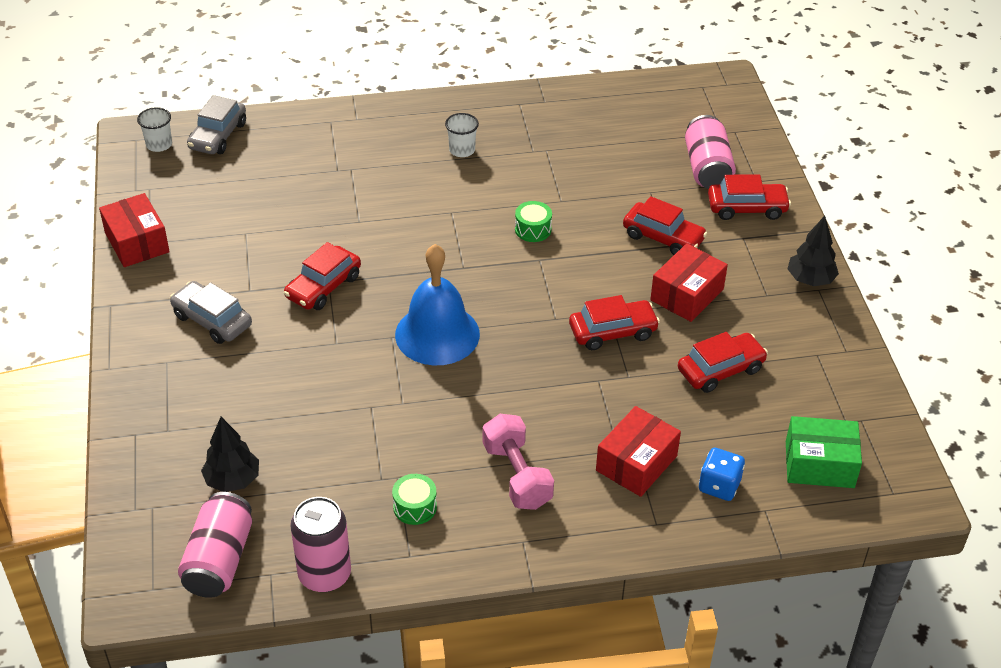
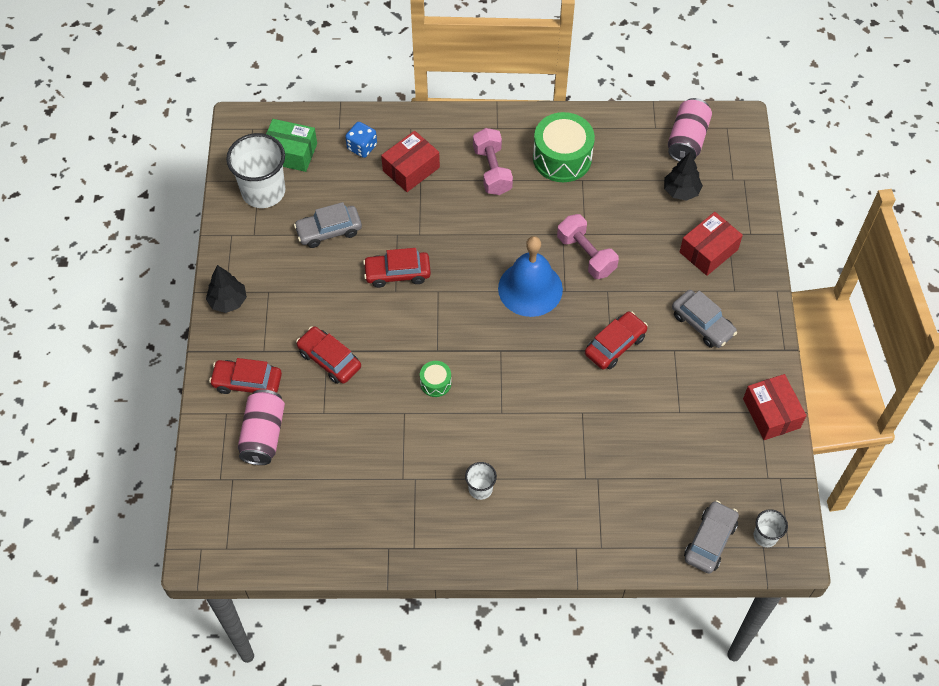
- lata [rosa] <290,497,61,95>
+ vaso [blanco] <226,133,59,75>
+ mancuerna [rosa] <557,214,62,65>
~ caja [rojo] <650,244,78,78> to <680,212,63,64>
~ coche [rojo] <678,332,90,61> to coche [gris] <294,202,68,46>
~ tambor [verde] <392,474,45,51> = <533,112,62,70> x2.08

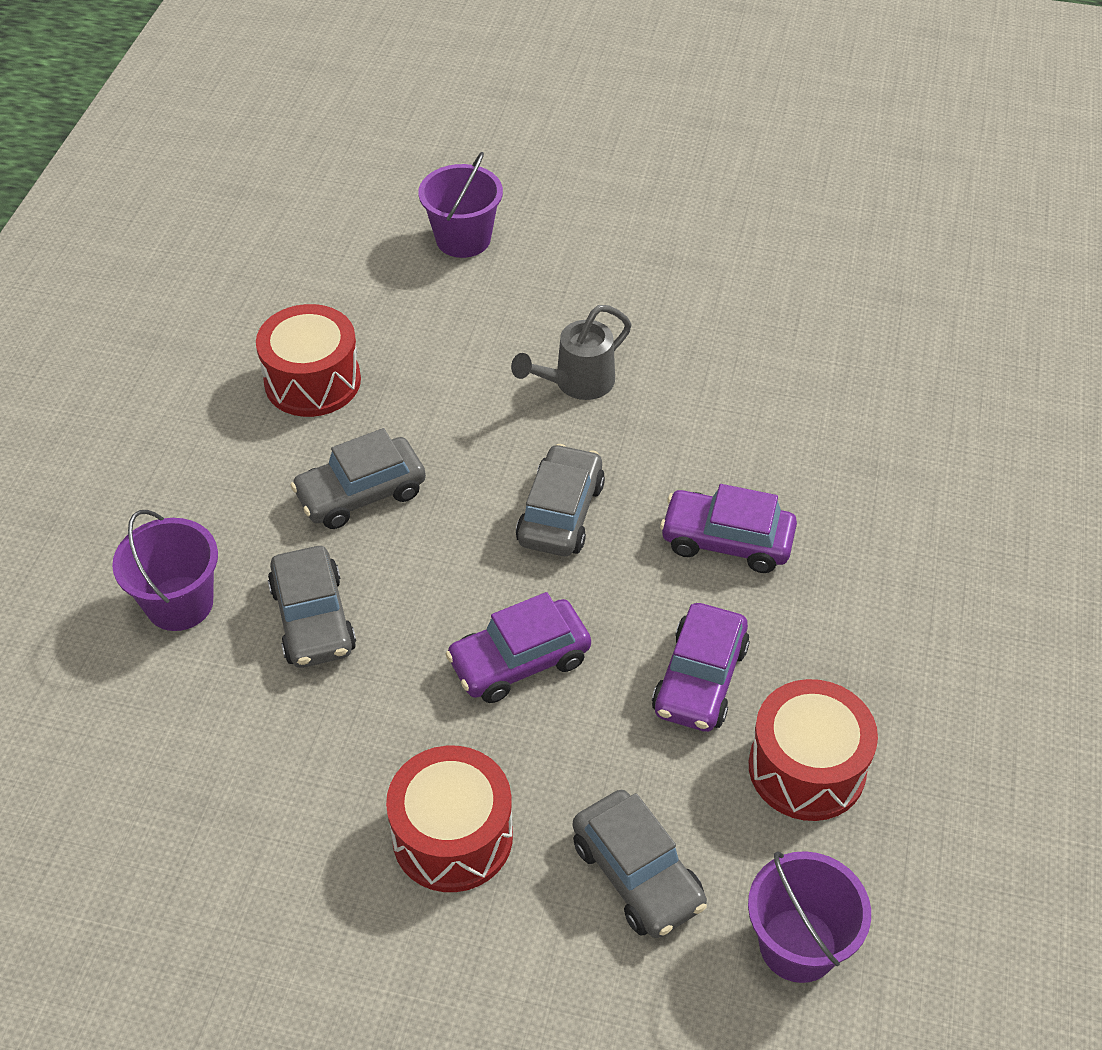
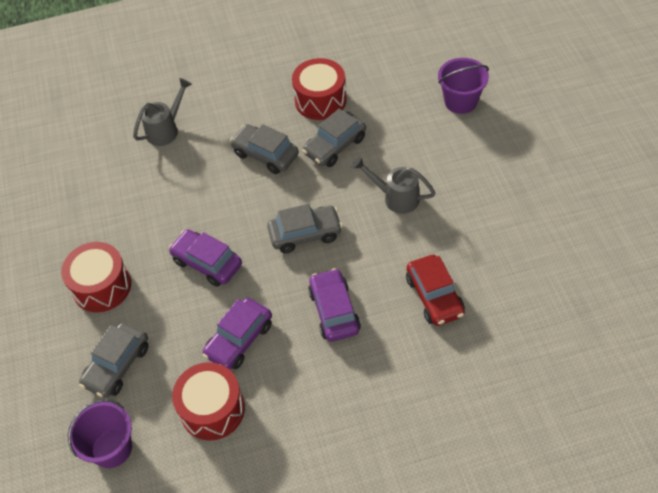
+ coche [rojo] <406,255,59,71>
~ coche [gris] <268,546,88,122> to <302,109,64,58>
~ balde [morado] <112,510,106,121> to regadera [gris] <133,78,59,68>
~ coche [morado] <652,603,98,129> = <202,298,70,72> 45 degrees counterclockwise

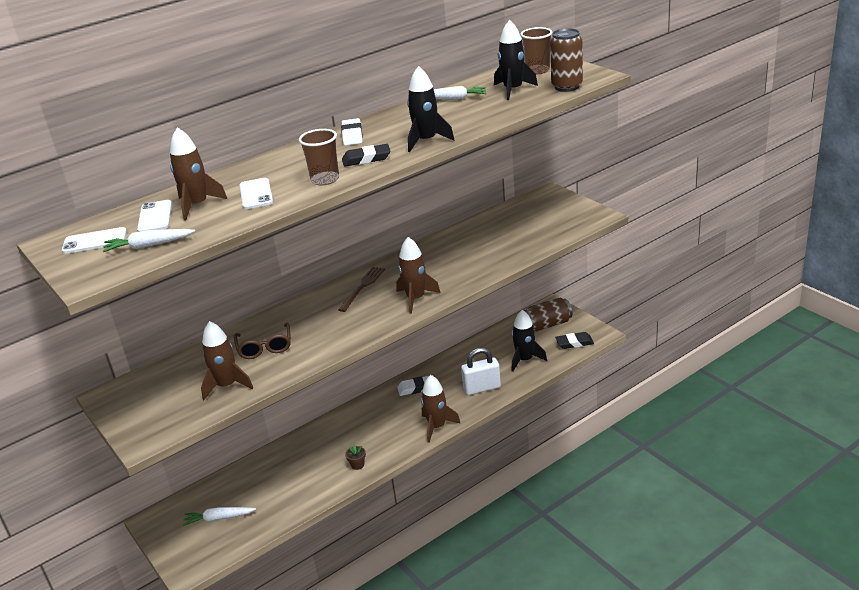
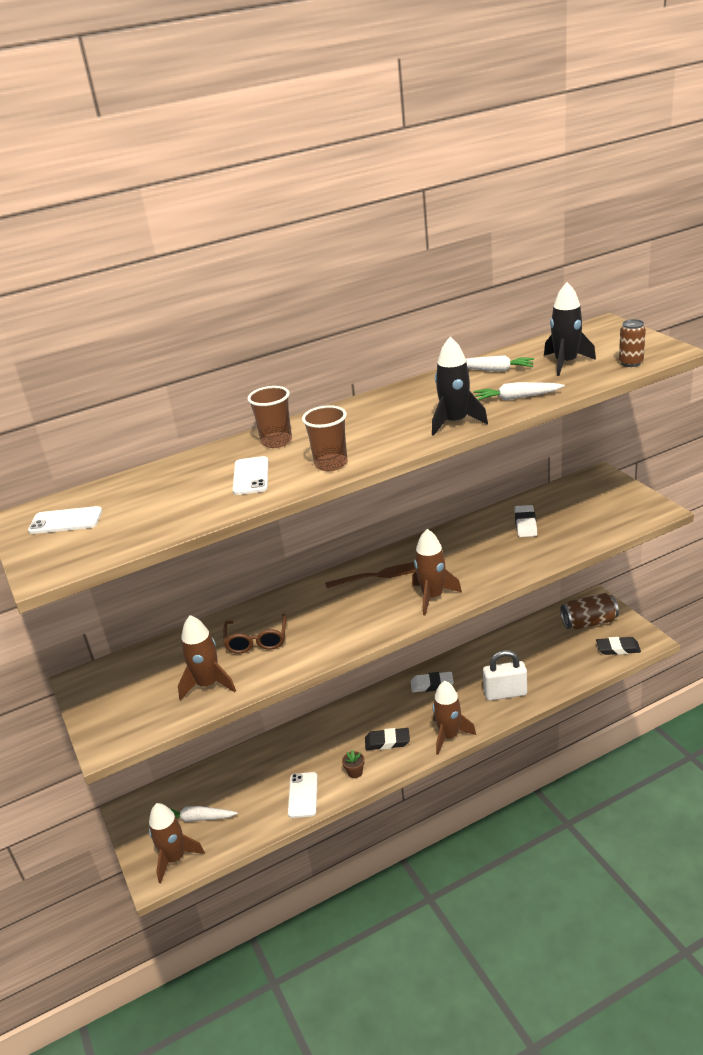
- cohete [negro] <511,310,36,62>
~ zanahoria [blanco] <103,229,92,23> to <474,382,91,18>
~ móvil [blanco] <137,200,35,32> to <288,772,30,46>
~ cohete [marrón] <170,127,58,93> to <149,803,56,81>
~ goma de borrar [blanco] <341,118,22,28> to <514,505,23,32>
~ goma de borrar [negro] <342,144,48,23> to <365,728,45,22>
~ vaso [marrón] <520,27,33,47> to <248,386,44,62>
~ tenedor [marrón] <338,267,47,45> = <325,562,91,26> 45 degrees clockwise
~ lata [marrón] <550,28,33,64> = <619,319,27,48> x0.64

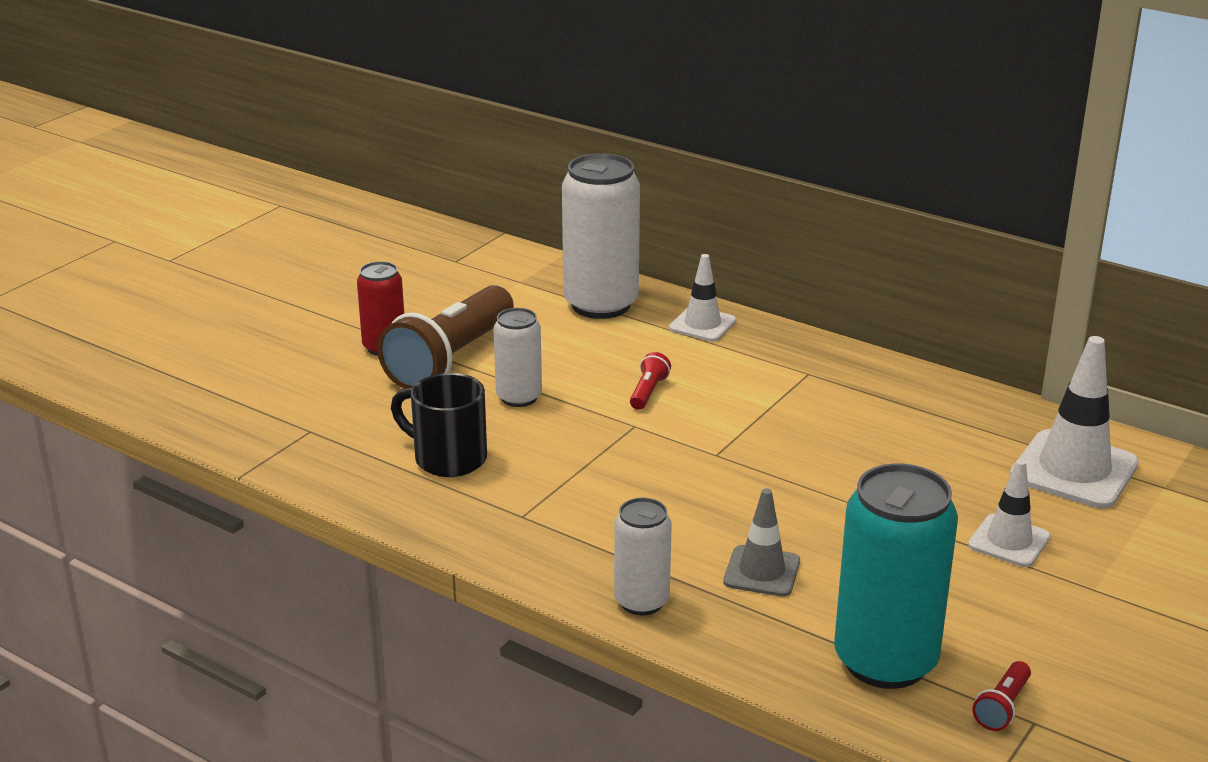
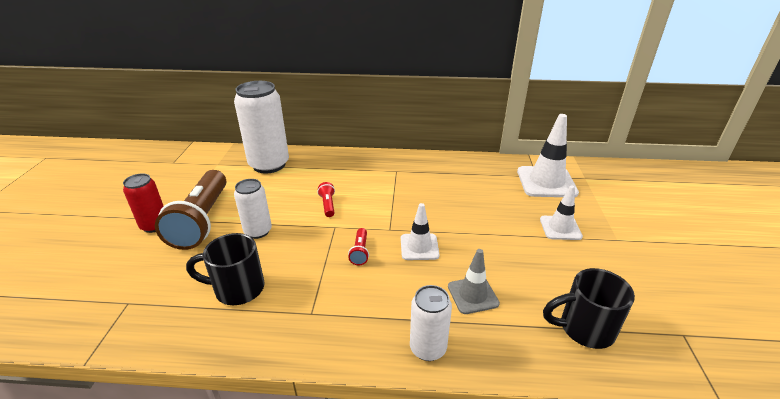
~ cono de tráfico [blanco] <669,254,67,88> to <401,203,39,57>
~ lámpara de mano [rojo] <972,661,59,70> to <348,228,21,38>
~ lata [turquesa] <834,464,124,225> to taza [negro] <543,268,92,81>

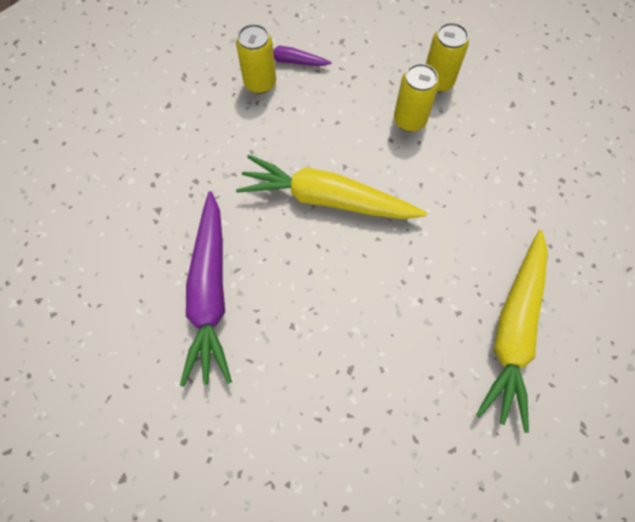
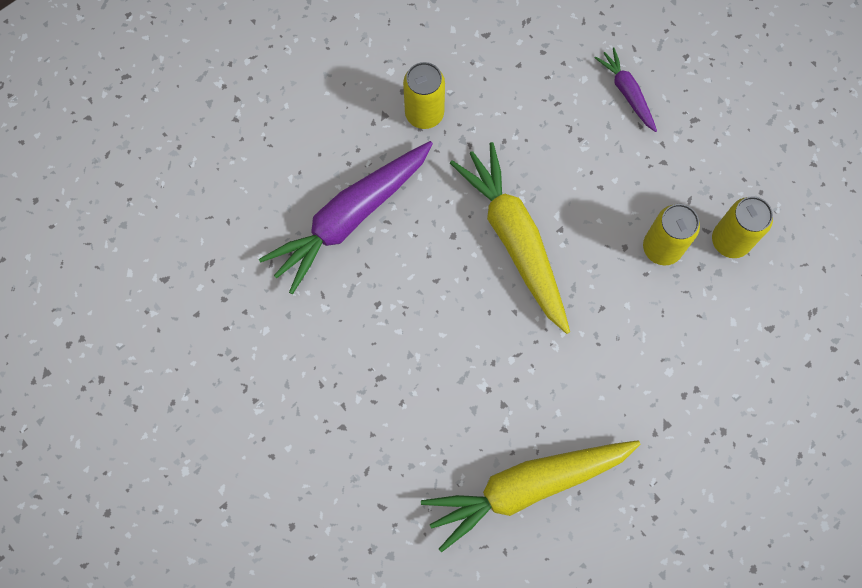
~ lata [amarillo] <236,24,40,70> to <403,62,42,67>

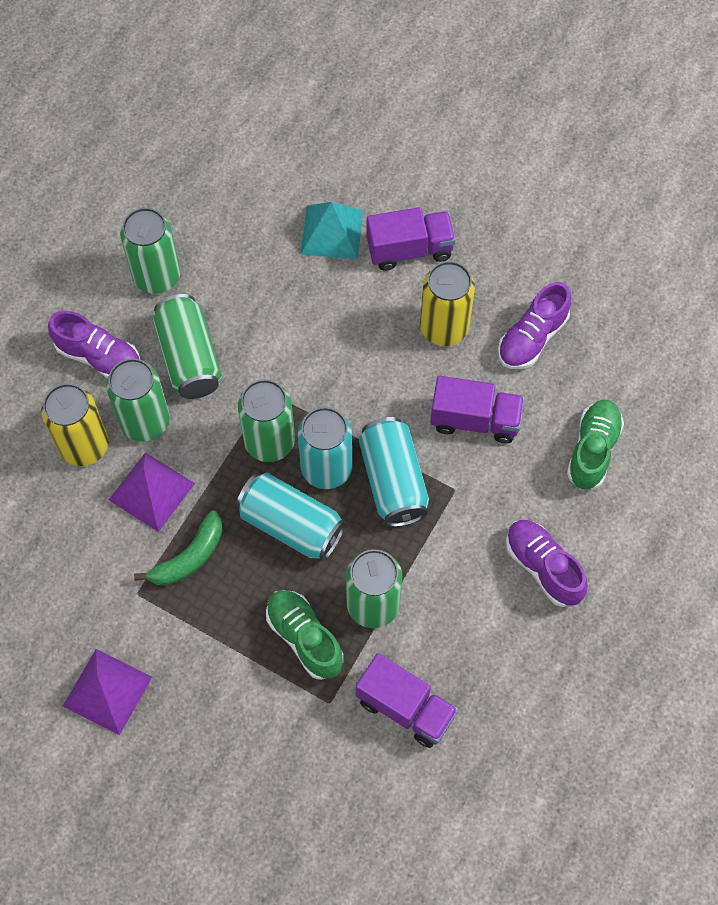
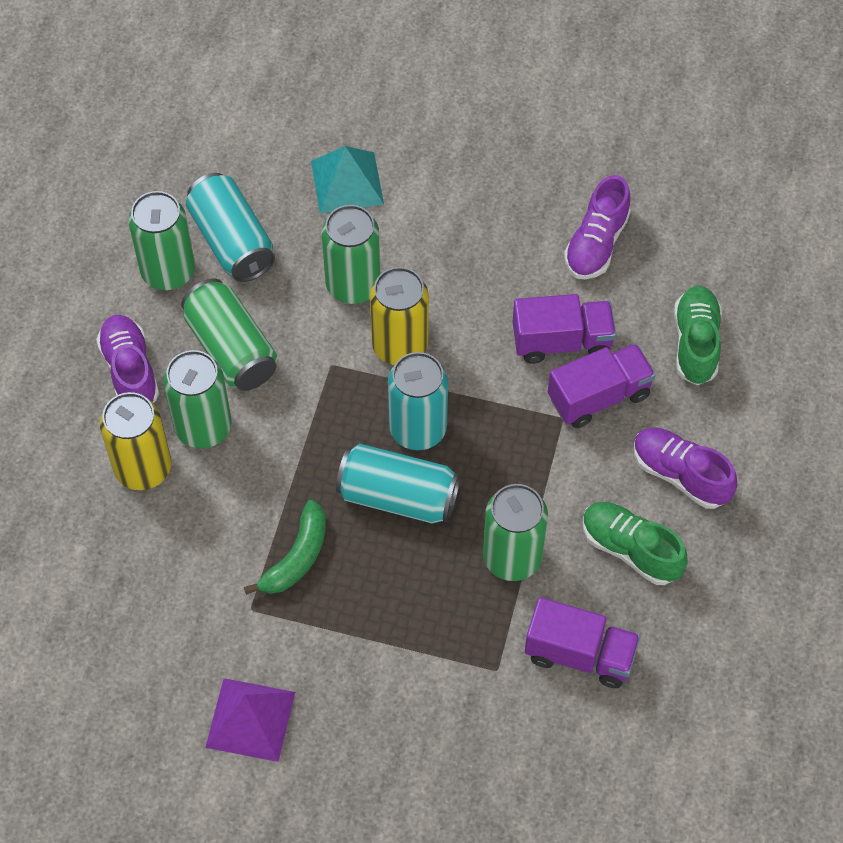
- pirámide [morado] <109,452,86,80>
~ lata [verde] <238,379,57,83> to <322,205,59,99>
~ zapato [verde] <266,590,77,90> to <583,502,105,83>
~ lata [turquesa] <359,417,70,110> to <186,173,89,109>
~ camión [morado] <366,207,90,64> to <548,344,108,84>
~ lata [amarillo] <420,261,55,85> to <370,267,59,98>
~ zapato [morado] <48,311,92,67> = <96,315,63,88> 120 degrees counterclockwise

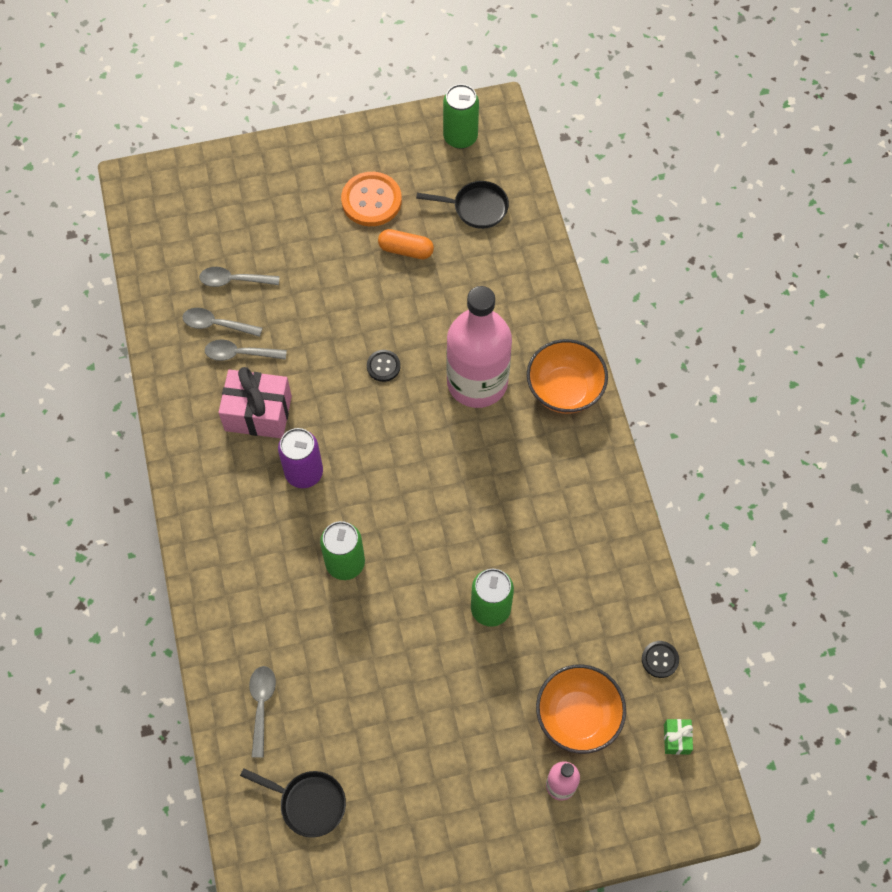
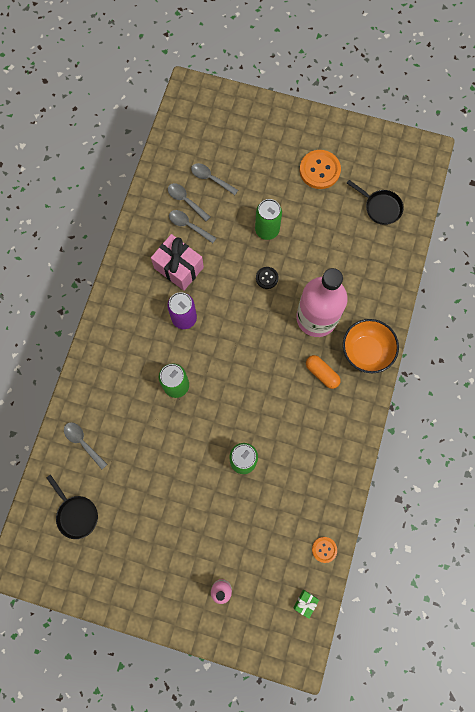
- cuenco [naranja] <536,665,90,89>
~ cápsula [naranja] <378,229,56,30> to <306,355,35,34>
~ lata [verde] <443,84,36,65> to <255,199,27,41>
~ botón [negro] <642,641,37,37> to botón [naranja] <312,537,25,26>
~ cuchara [gris] <249,666,27,92> = <64,422,43,47> 75 degrees counterclockwise

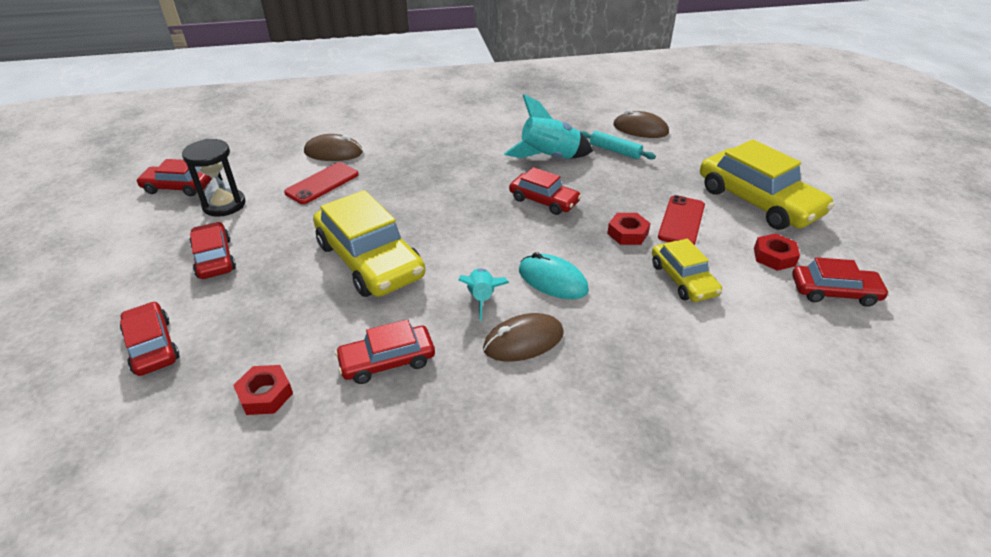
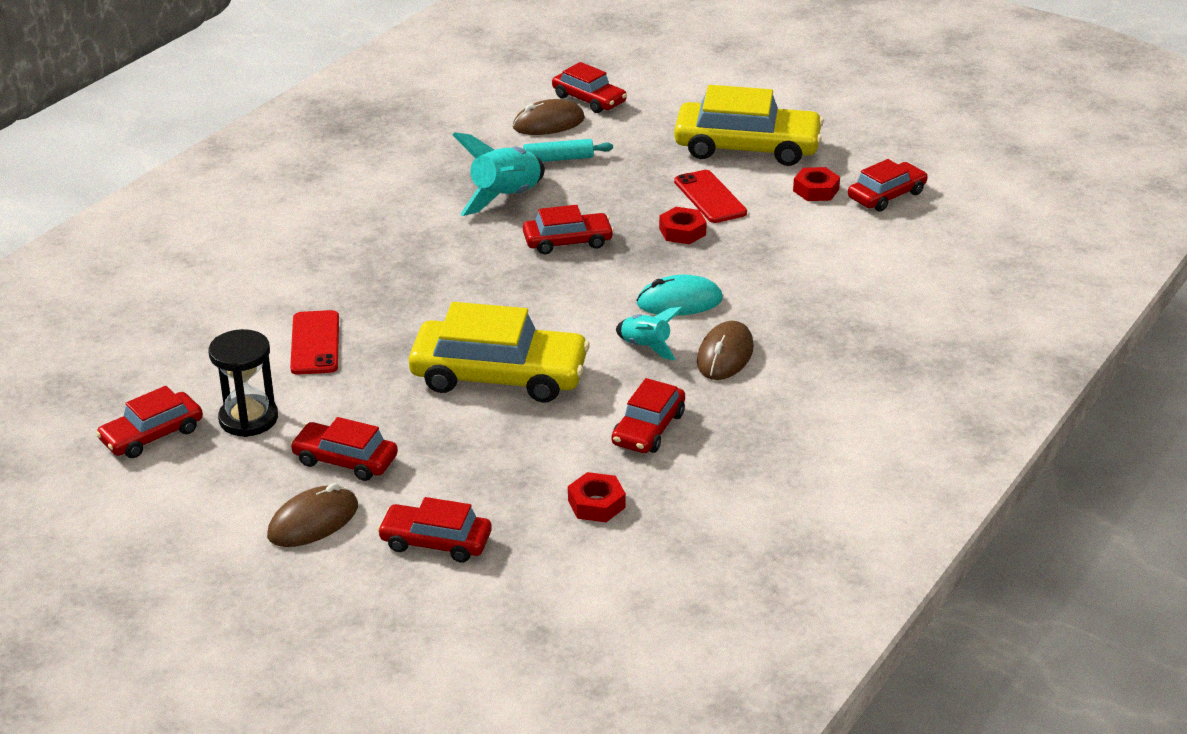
- coche [amarillo] <652,238,70,64>
+ coche [rojo] <552,62,75,51>
~ ratón [marrón] <304,134,59,27> to <267,483,91,64>

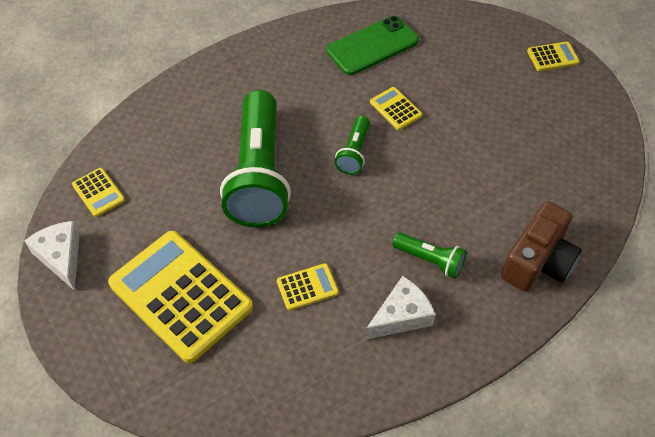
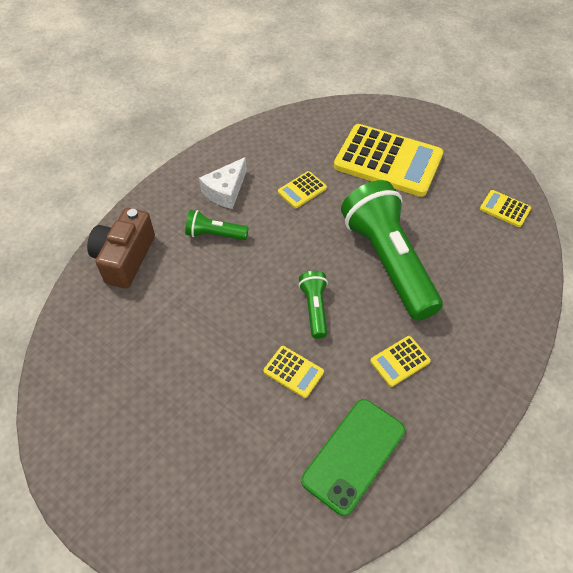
- queso [blanco] <24,221,56,70>
~ calculadora [amarillo] <527,41,52,30> to <370,336,61,51>

